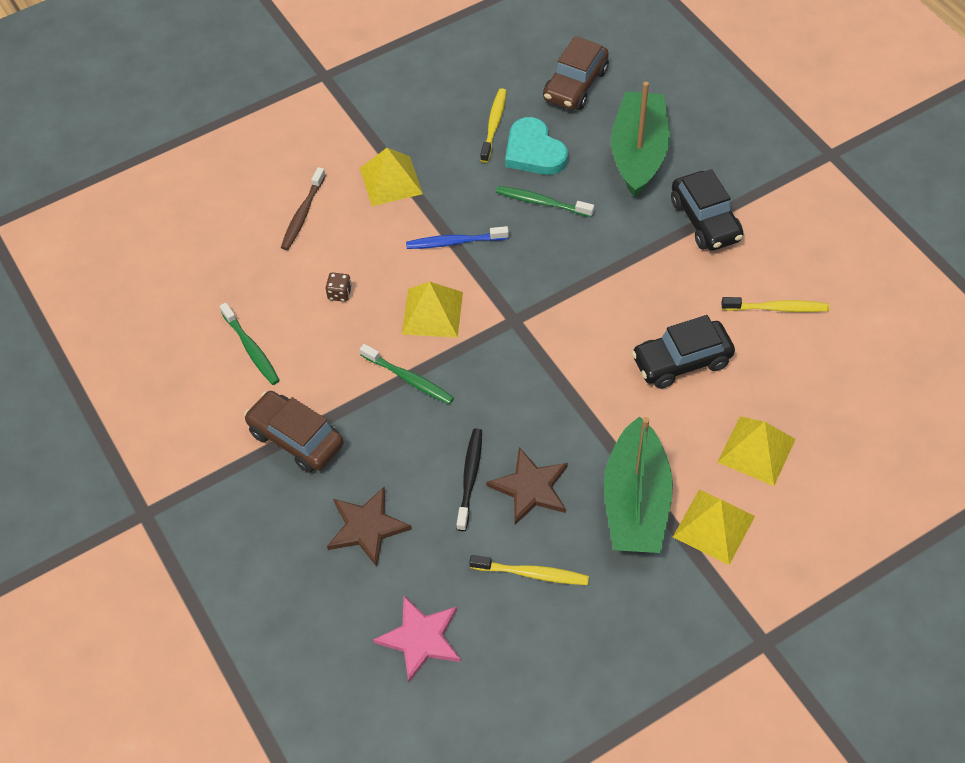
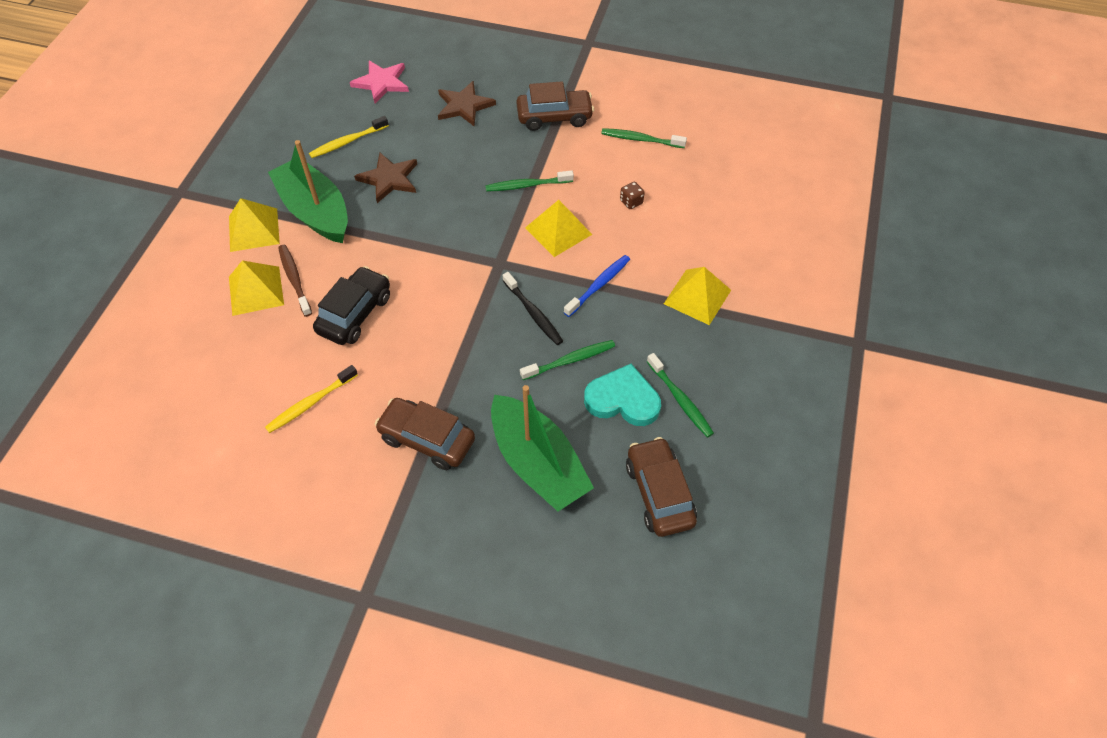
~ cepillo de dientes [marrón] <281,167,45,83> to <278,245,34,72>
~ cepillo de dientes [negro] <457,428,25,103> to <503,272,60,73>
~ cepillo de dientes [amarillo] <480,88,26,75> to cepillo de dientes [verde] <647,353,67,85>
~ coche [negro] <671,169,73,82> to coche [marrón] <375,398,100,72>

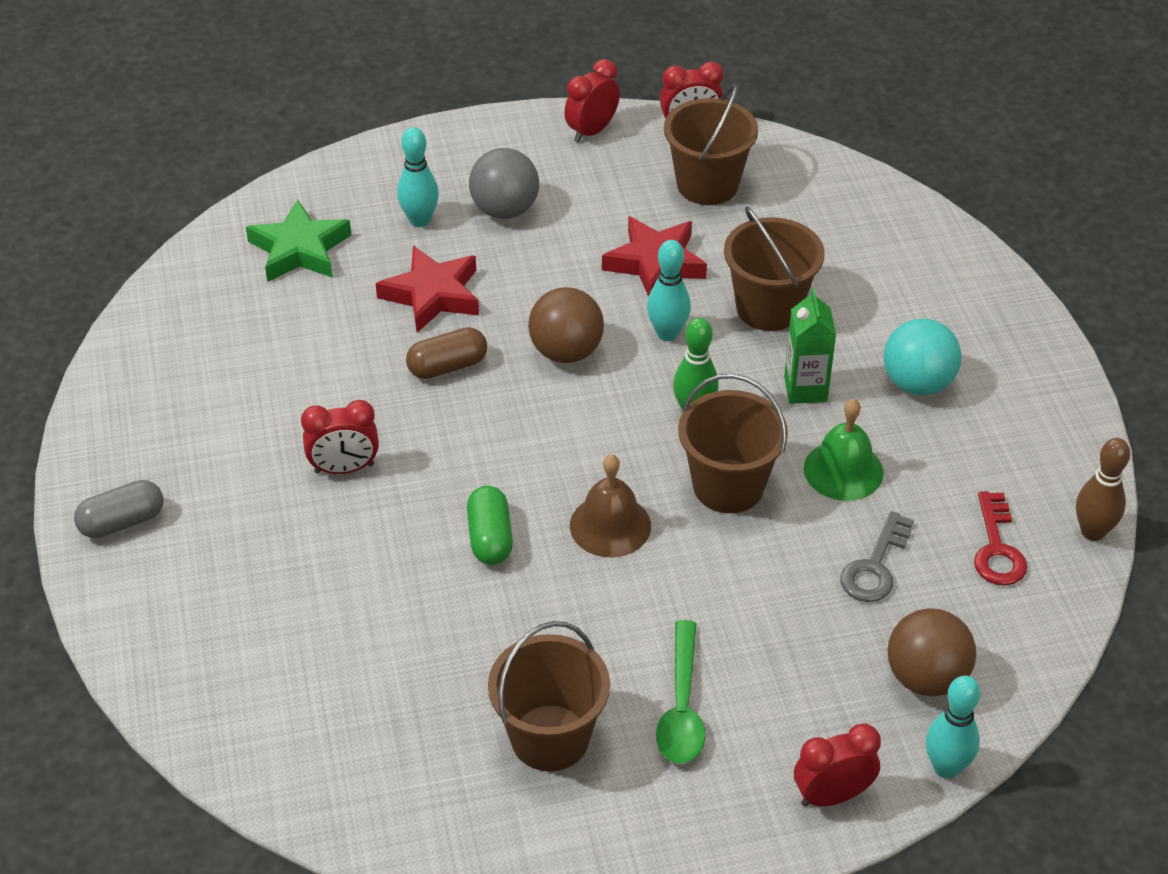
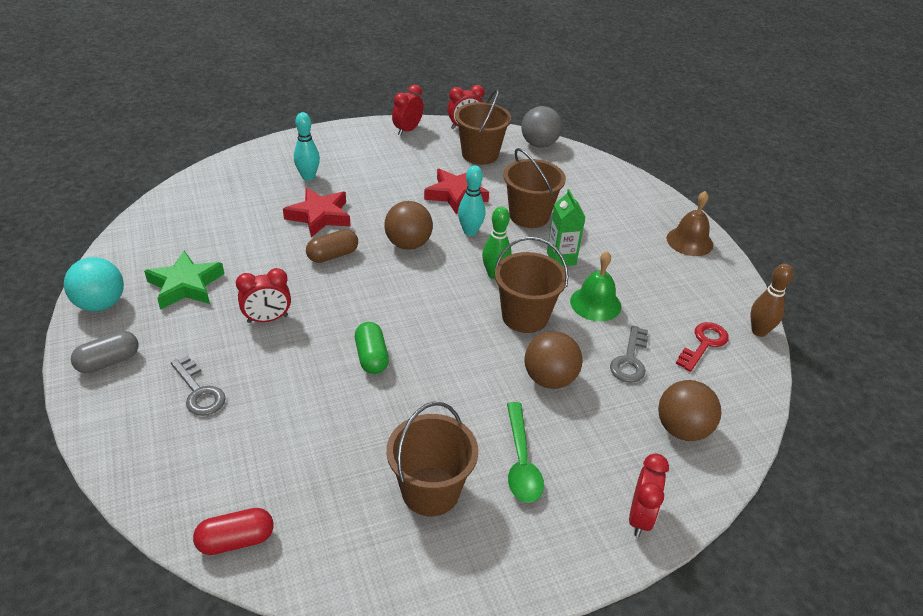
- bolo [turquesa] <926,675,55,104>
+ llave [gris] <171,355,55,61>
+ cápsula [rojo] <193,508,81,47>
+ pelota [marrón] <525,331,58,58>
~ estrella [verde] <246,200,105,82> to <144,251,80,59>
~ pelota [gris] <469,148,70,71> to <521,106,41,41>
~ campana [marrón] <570,454,81,103> to <666,191,47,65>
~ pelota [turquesa] <884,318,78,77> to <64,257,60,55>
~ despertador [rojo] <794,724,87,83> = <629,453,40,84> 135 degrees clockwise
~ llave [rojo] <974,491,54,95> = <676,322,53,50> 135 degrees counterclockwise

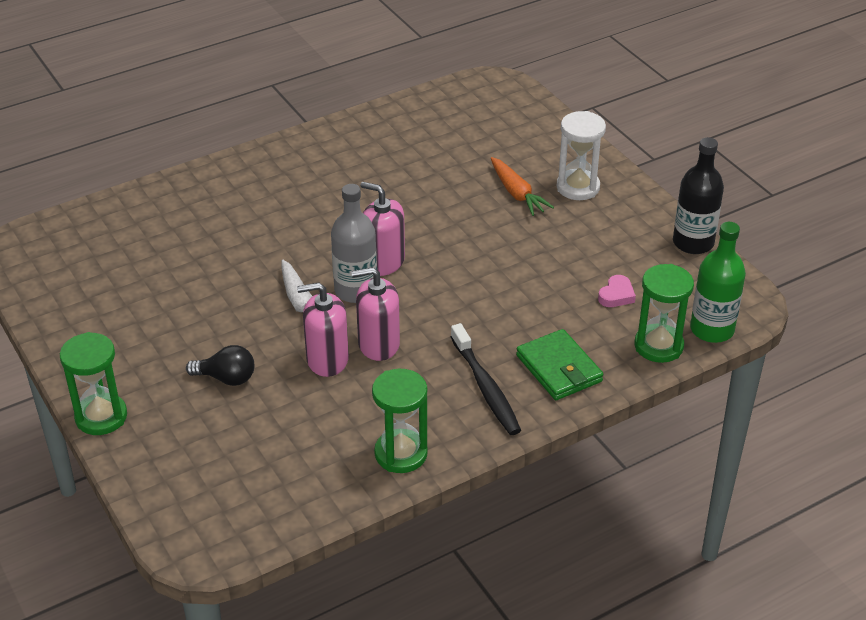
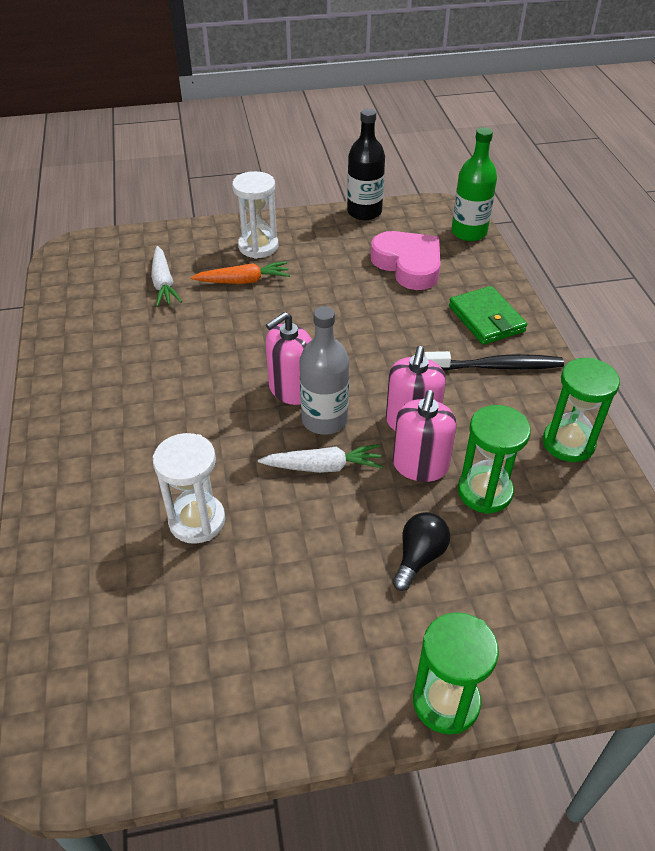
+ zanahoria [blanco] <151,246,31,61>
+ reloj de arena [blanco] <153,433,72,111>
~ reloj de arena [verde] <634,264,60,99> to <458,405,73,109>
~ cartera [verde] <516,329,87,71> = <449,286,78,59> 75 degrees clockwise
~ corazón [rosa] <598,275,38,32> = <370,231,71,59> x2.20

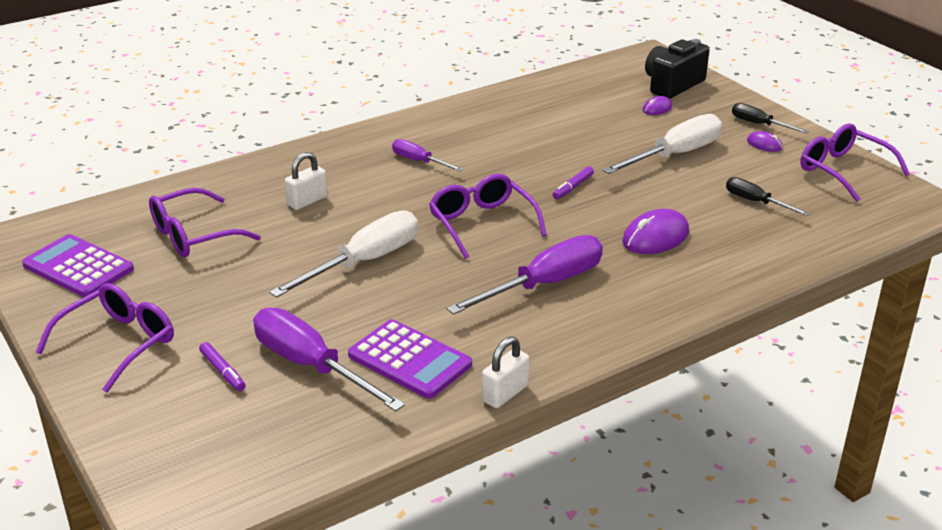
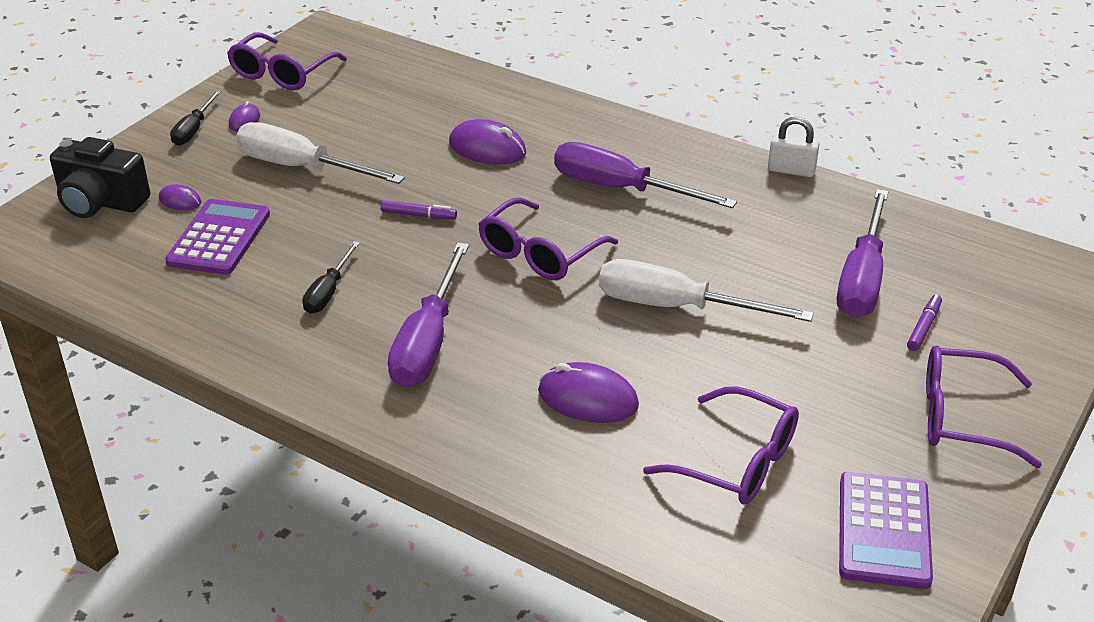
~ calculadora [morado] <348,319,124,80> to <165,199,105,76>
~ destornillador [negro] <726,177,84,39> to <302,241,58,73>
~ candado [blanco] <285,152,43,58> to ratón [morado] <538,362,101,61>
~ destornillador [morado] <392,139,72,33> = <388,242,81,146> x1.83

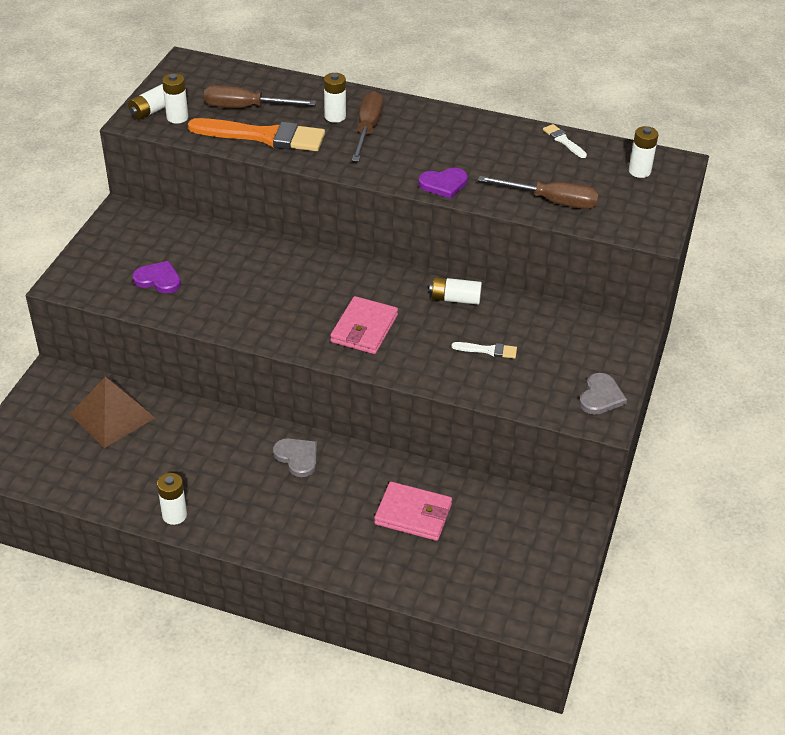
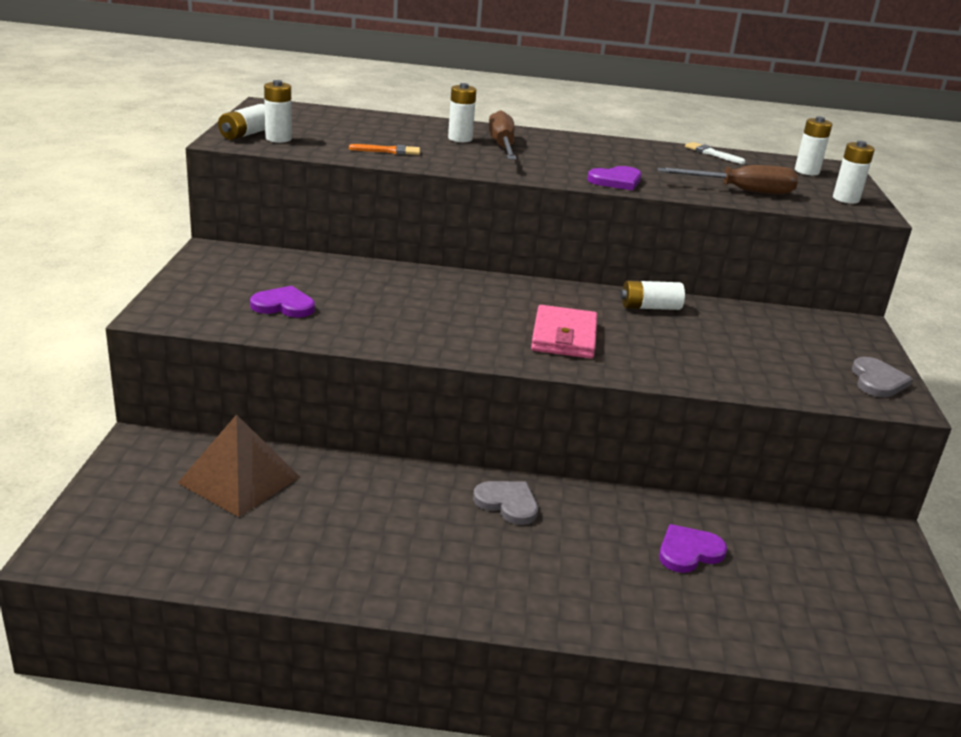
- destornillador [marrón] <204,85,112,23>
- pincel [blanco] <452,342,65,17>
~ pila [blanco] <157,473,30,52> to <833,141,42,63>
~ cartera [rosa] <374,482,78,59> to corazón [morado] <659,524,68,49>
~ pincel [naranja] <188,118,137,33> = <349,144,71,11> x0.44

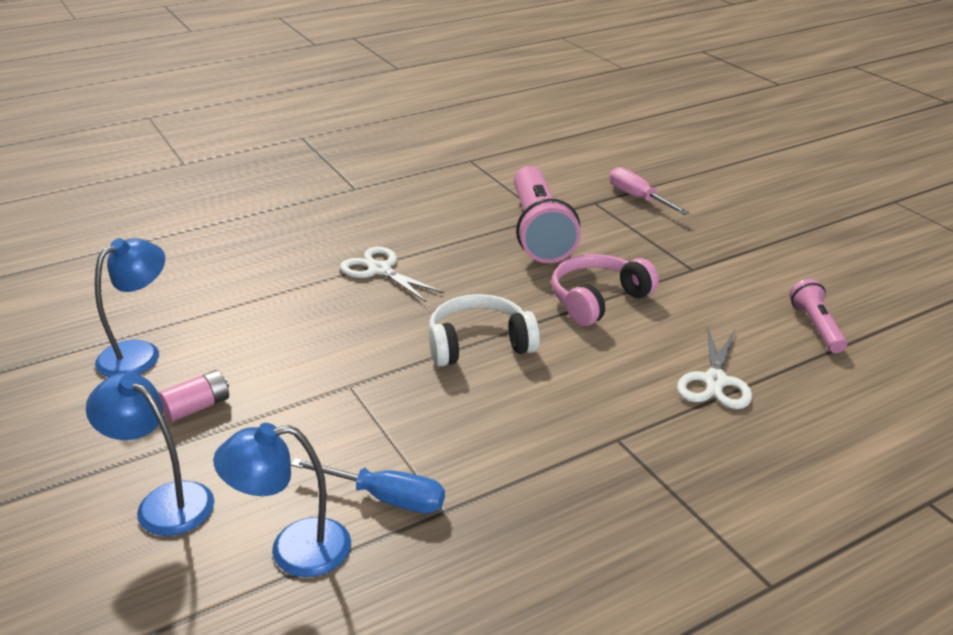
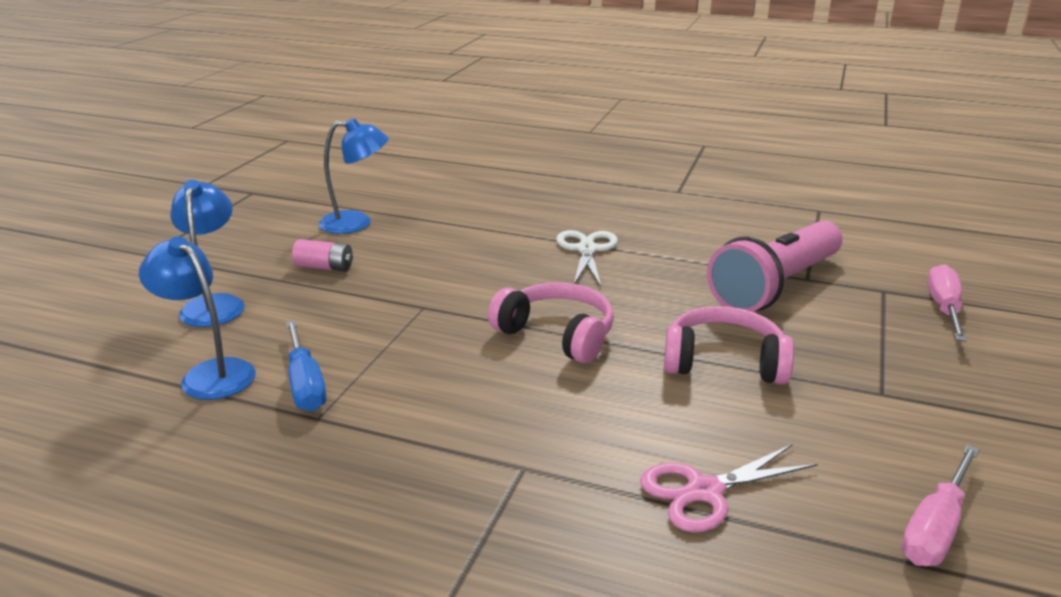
~ lámpara de mano [rosa] <789,279,58,74> to destornillador [rosa] <901,445,79,121>
~ auriculares [blanco] <429,294,111,72> to auriculares [rosa] <488,283,126,80>
~ tijeras [blanco] <677,328,75,81> to tijeras [rosa] <640,444,178,88>

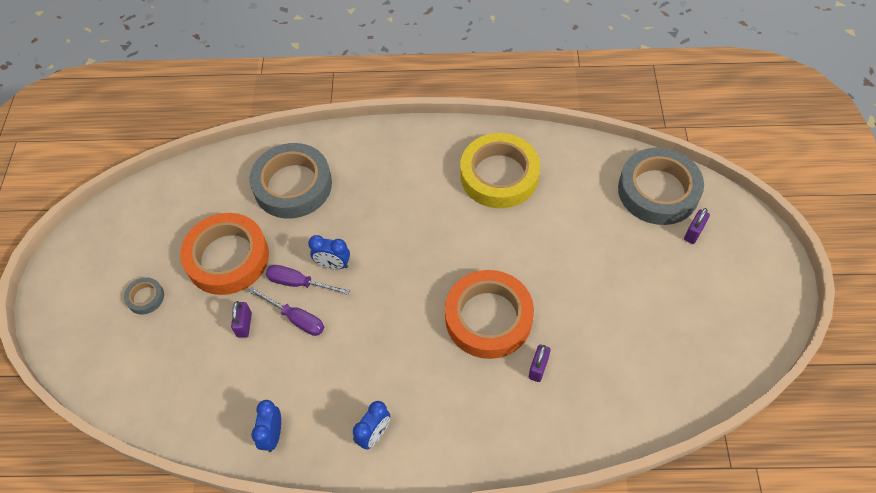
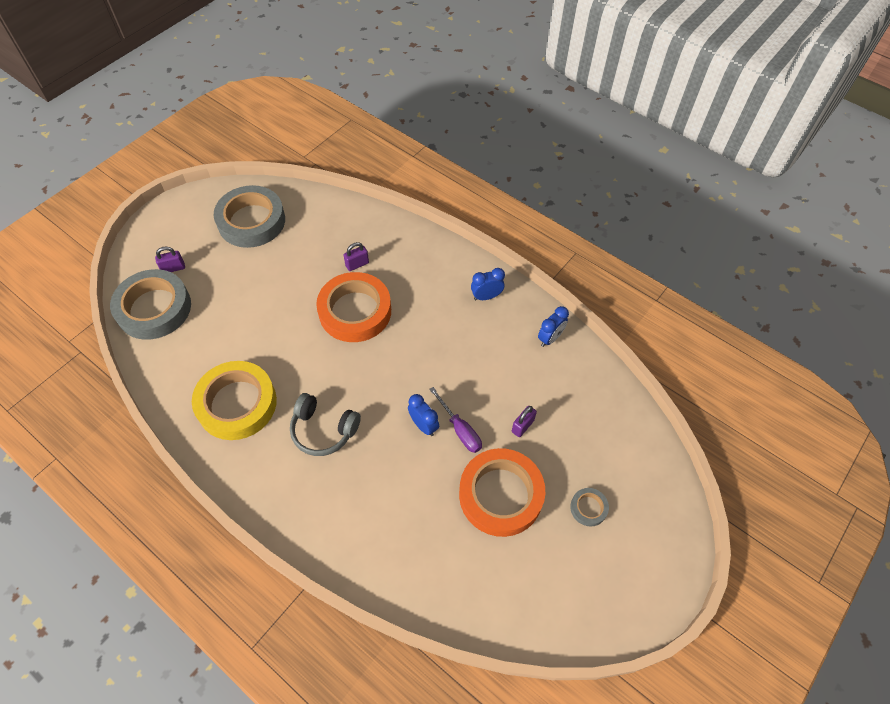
- destornillador [morado] <249,287,75,49>
+ auriculares [gris] <290,393,71,63>
~ cinta adhesiva [gris] <250,143,82,75> to <214,185,71,63>

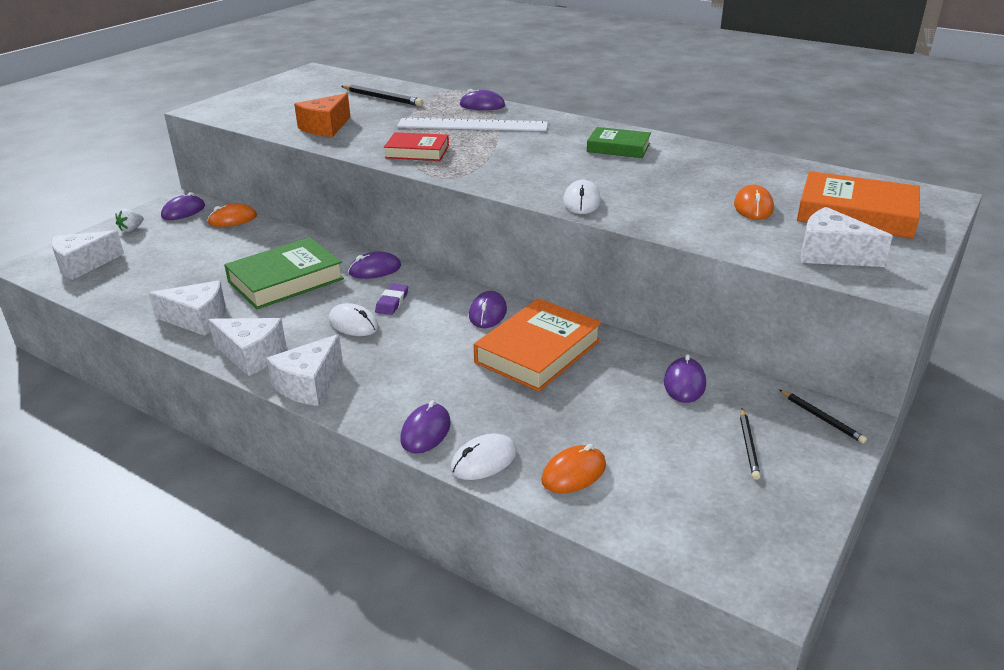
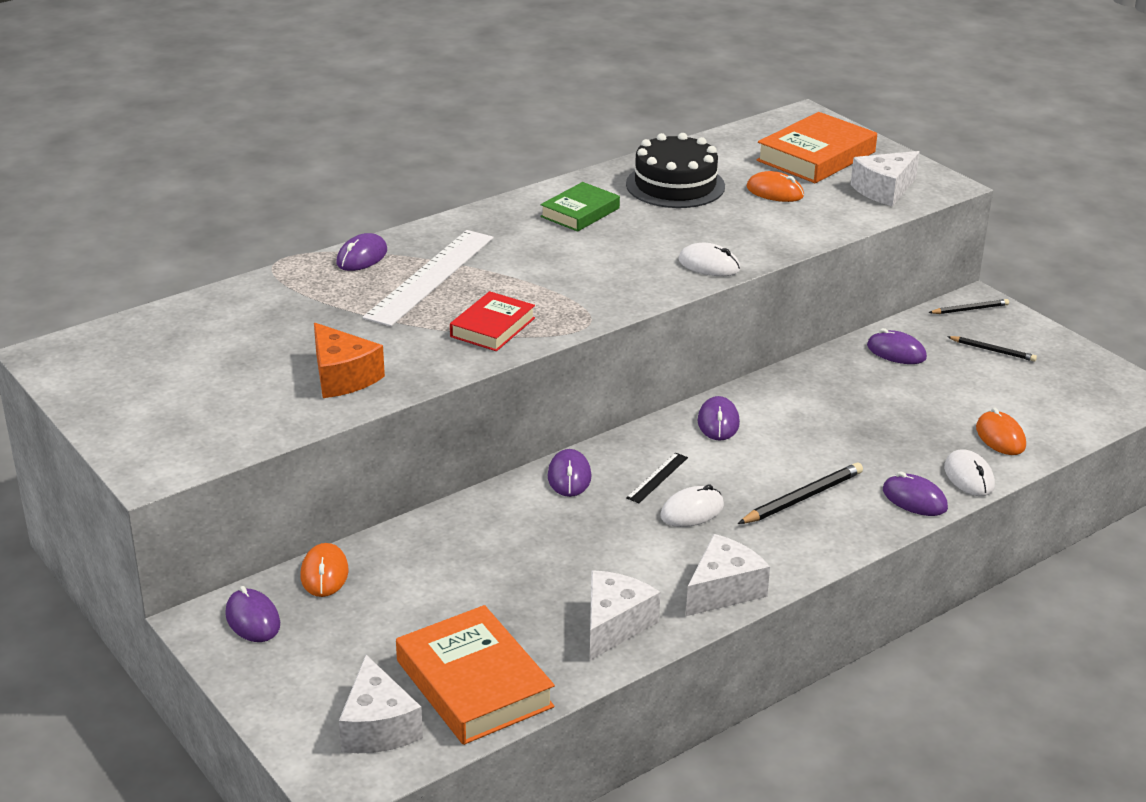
- fresa [blanco] <115,209,29,23>
- libro [verde] <224,237,120,72>
- queso [blanco] <266,334,77,72>
+ tarta [negro] <626,133,99,75>
~ lápiz [negro] <341,84,82,22> to <738,463,125,61>
~ libro [naranja] <474,298,128,94> to <396,605,159,140>
~ goma de borrar [morado] <375,283,33,32> to regla [negro] <626,452,62,51>
~ ratón [morado] <469,291,38,37> = <698,396,42,45> 60 degrees clockwise

